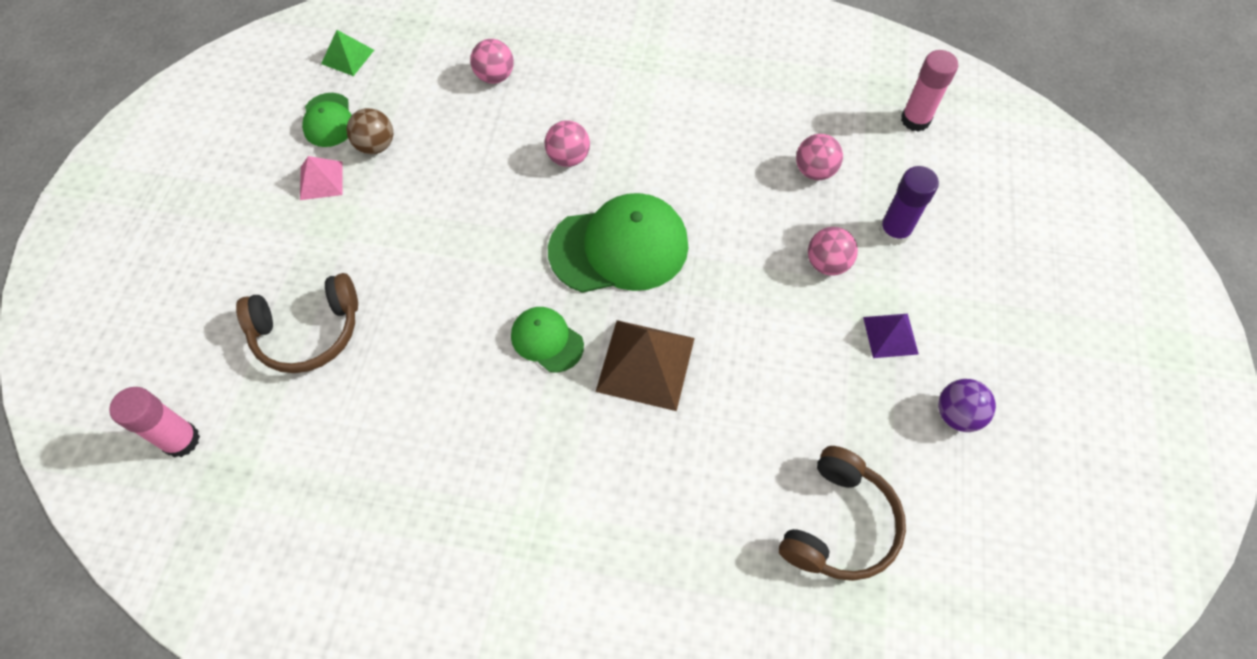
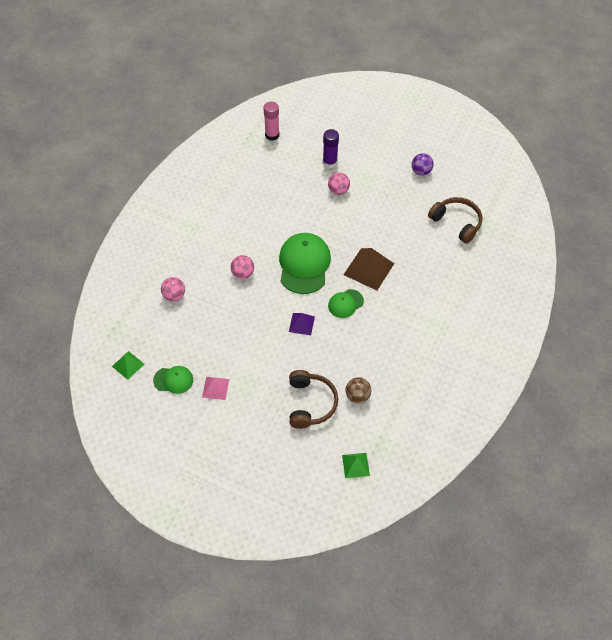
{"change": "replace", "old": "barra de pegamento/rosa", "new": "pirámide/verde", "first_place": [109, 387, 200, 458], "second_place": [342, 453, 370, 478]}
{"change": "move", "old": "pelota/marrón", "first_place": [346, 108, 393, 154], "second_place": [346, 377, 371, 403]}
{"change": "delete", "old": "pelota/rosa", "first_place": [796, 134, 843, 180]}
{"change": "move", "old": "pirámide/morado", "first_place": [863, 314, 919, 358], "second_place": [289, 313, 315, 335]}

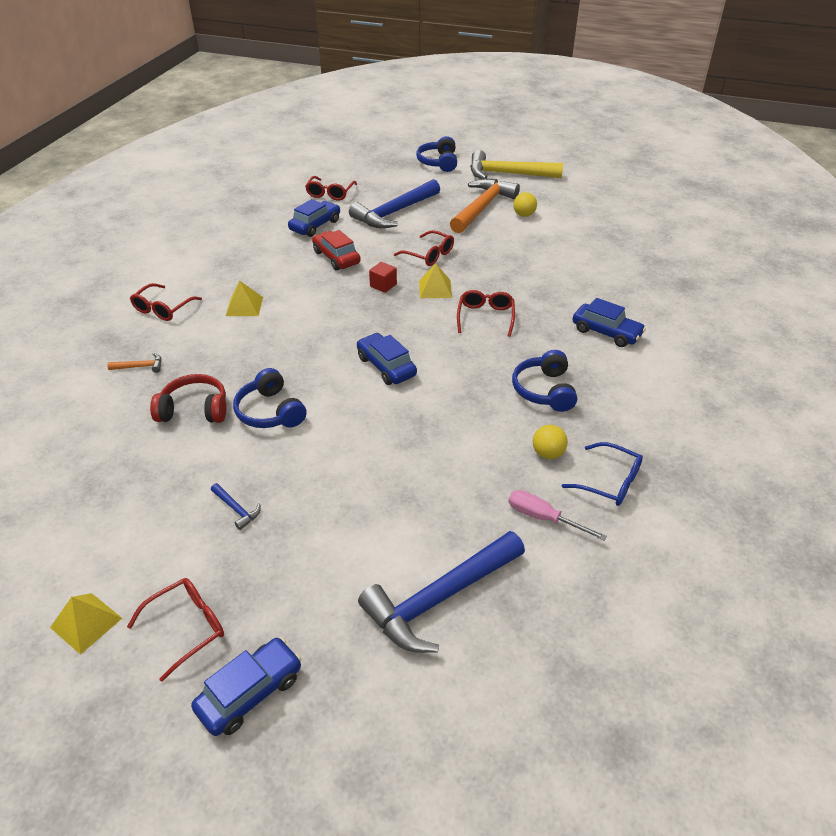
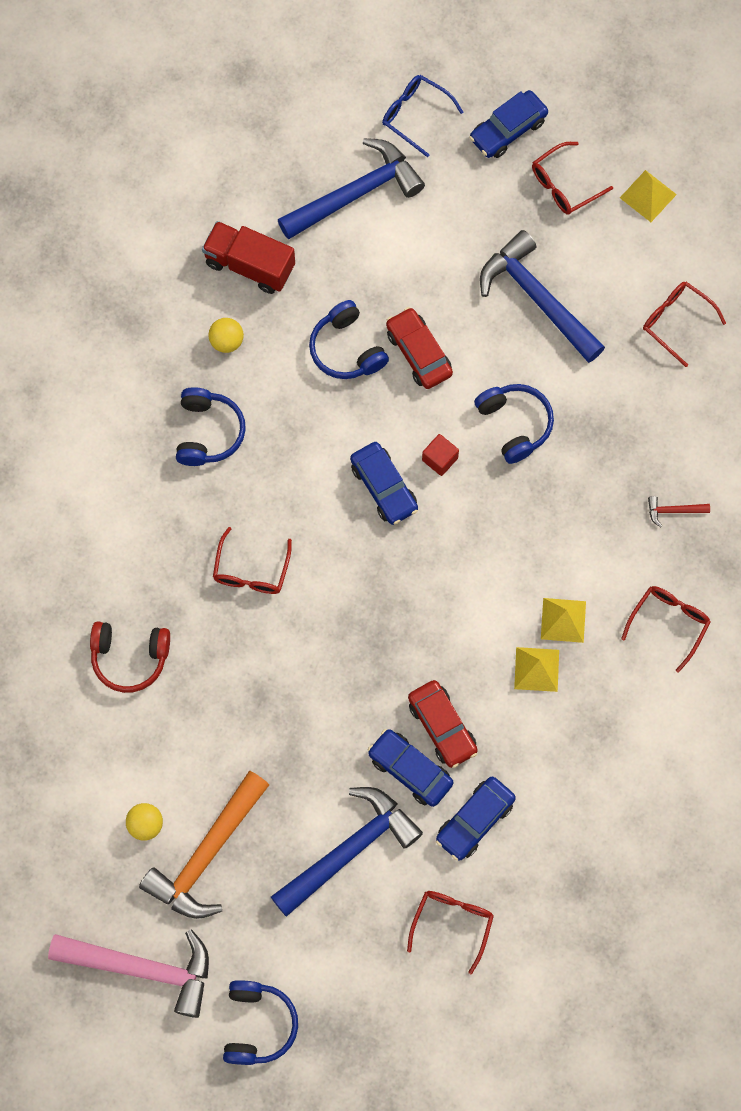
{"change": "recolor", "old": "martillo/naranja", "new": "martillo/rojo", "first_place": [107, 353, 162, 373], "second_place": [648, 496, 710, 527]}
{"change": "move", "old": "auriculares/rojo", "first_place": [150, 374, 226, 423], "second_place": [90, 621, 170, 693]}
{"change": "resize", "old": "martillo/azul", "first_place": [211, 483, 261, 530], "second_place": [480, 230, 605, 363], "factor": 2.49}
{"change": "move", "old": "cubo/rojo", "first_place": [369, 262, 397, 293], "second_place": [422, 434, 459, 476]}
{"change": "move", "old": "gafas/rojo", "first_place": [394, 230, 454, 266], "second_place": [643, 282, 726, 367]}
{"change": "move", "old": "pirámide/amarillo", "first_place": [419, 264, 452, 298], "second_place": [514, 647, 559, 692]}
{"change": "recolor", "old": "martillo/amarillo", "new": "martillo/rosa", "first_place": [470, 150, 563, 179], "second_place": [48, 929, 209, 1018]}
{"change": "replace", "old": "destornillador/rosa", "new": "camión/rojo", "first_place": [509, 490, 607, 541], "second_place": [202, 221, 295, 294]}
{"change": "move", "old": "gafas/azul", "first_place": [561, 442, 643, 506], "second_place": [382, 75, 463, 157]}
{"change": "move", "old": "coche/azul", "first_place": [573, 298, 646, 347], "second_place": [368, 729, 453, 807]}
{"change": "insert", "new": "auriculares/azul", "second_place": [309, 300, 389, 379]}
{"change": "insert", "new": "coche/rojo", "second_place": [386, 307, 453, 389]}

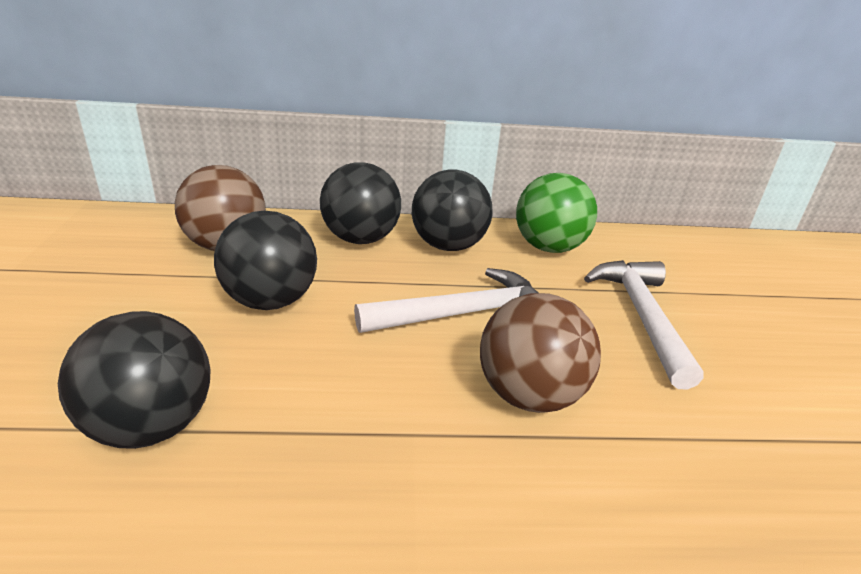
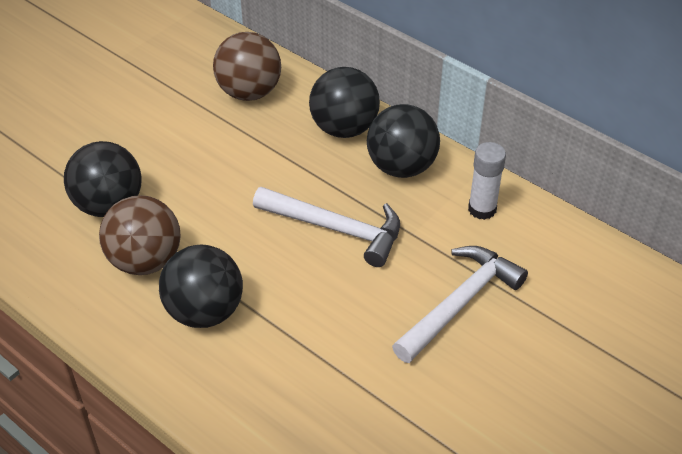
{"change": "move", "old": "pelota/negro", "first_place": [214, 211, 317, 310], "second_place": [159, 244, 243, 328]}
{"change": "move", "old": "pelota/marrón", "first_place": [480, 293, 601, 413], "second_place": [99, 195, 181, 275]}
{"change": "replace", "old": "pelota/verde", "new": "barra de pegamento/blanco", "first_place": [516, 173, 597, 253], "second_place": [468, 142, 506, 220]}

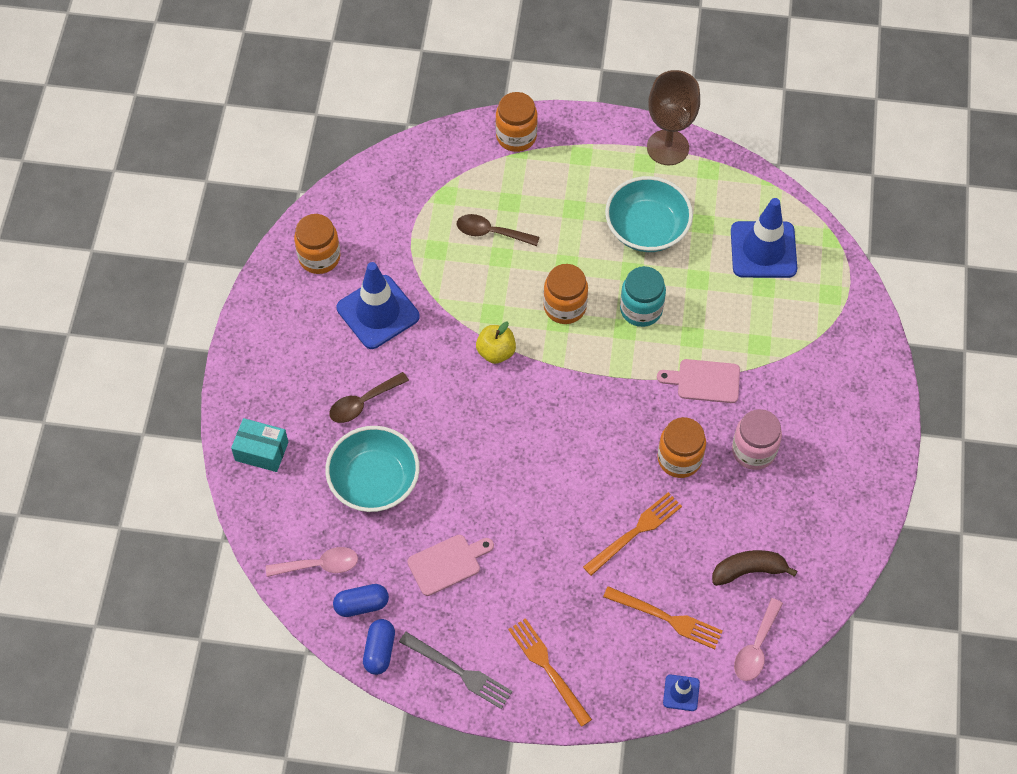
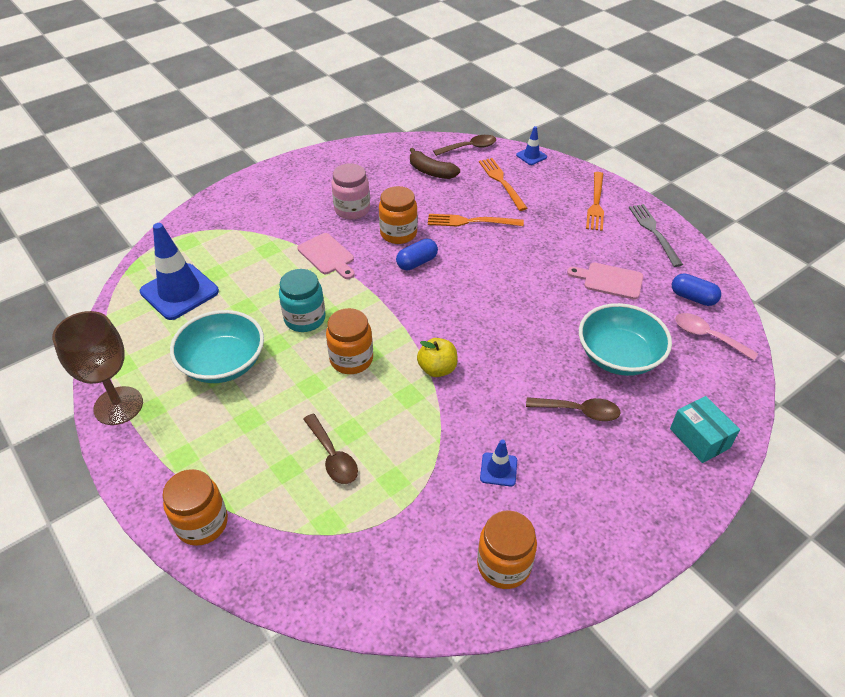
{"change": "resize", "old": "cono de tráfico/azul", "first_place": [337, 262, 420, 349], "second_place": [480, 439, 517, 486], "factor": 0.47}
{"change": "move", "old": "cápsula/azul", "first_place": [363, 619, 395, 675], "second_place": [396, 239, 438, 270]}
{"change": "recolor", "old": "cuchara/rosa", "new": "cuchara/marrón", "first_place": [734, 598, 783, 681], "second_place": [433, 135, 496, 156]}

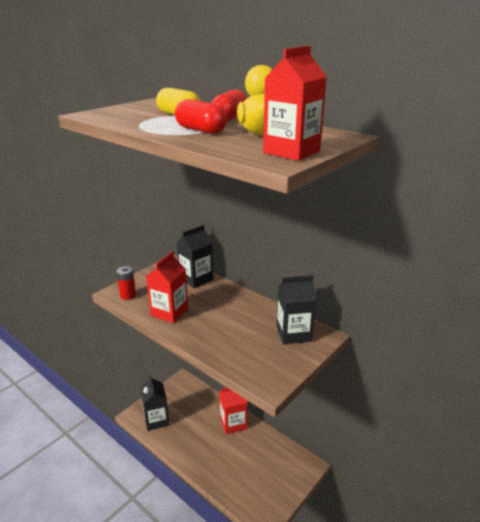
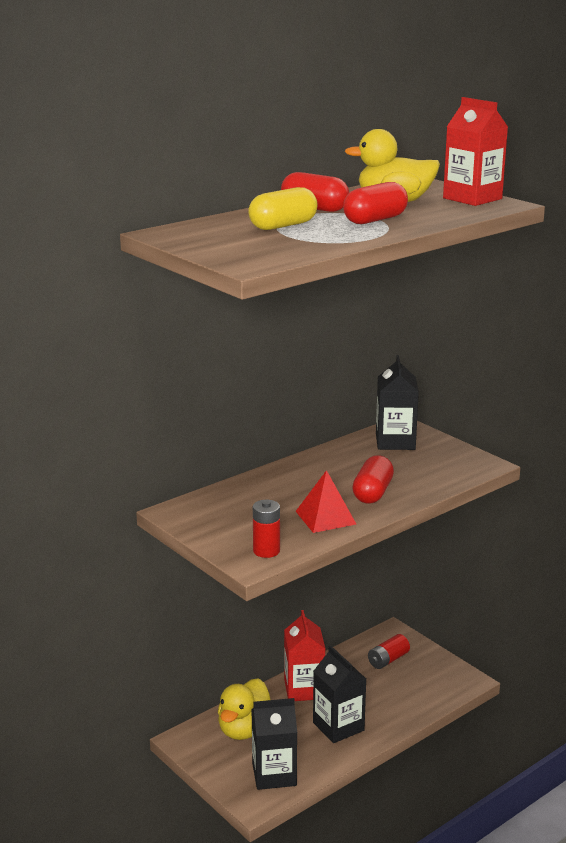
{"change": "replace", "old": "cartón de leche/rojo", "new": "pirámide/rojo", "first_place": [146, 251, 188, 323], "second_place": [296, 470, 356, 533]}
{"change": "move", "old": "cartón de leche/negro", "first_place": [177, 225, 213, 288], "second_place": [313, 645, 366, 743]}
{"change": "insert", "new": "pato/amarillo", "second_place": [218, 678, 270, 740]}
{"change": "insert", "new": "cápsula/rojo", "second_place": [352, 455, 394, 503]}
{"change": "insert", "new": "pila/rojo", "second_place": [368, 634, 410, 669]}

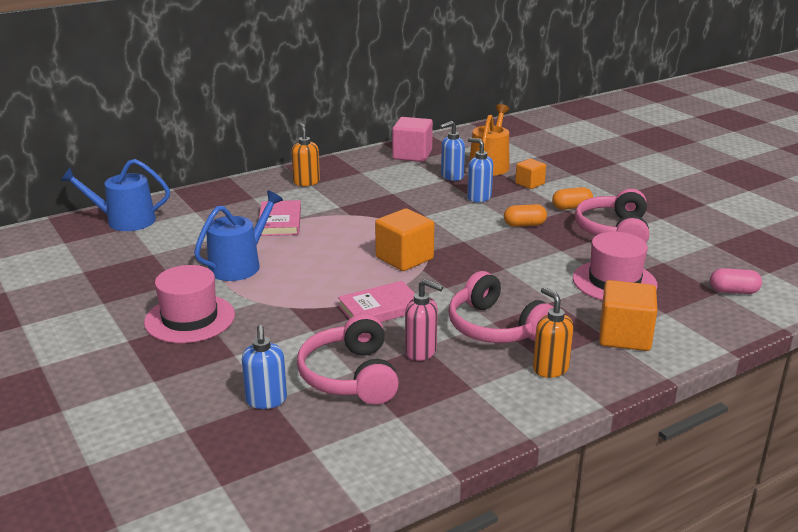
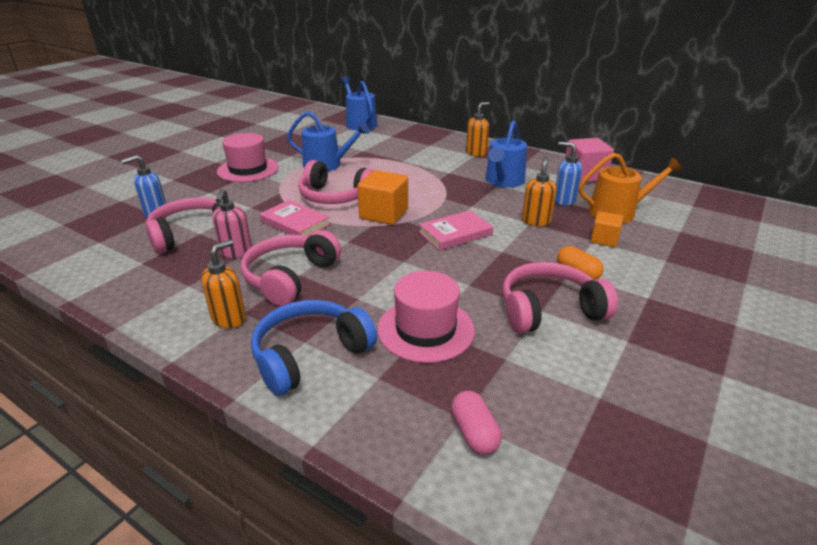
{"change": "move", "old": "libro/rosa", "first_place": [259, 200, 301, 236], "second_place": [419, 210, 493, 250]}
{"change": "recolor", "old": "dispensador de jabón/azul", "new": "dispensador de jabón/naranja", "first_place": [467, 138, 493, 202], "second_place": [522, 157, 557, 226]}
{"change": "delete", "old": "cápsula/naranja", "first_place": [504, 204, 547, 227]}
{"change": "replace", "old": "cubo/naranja", "new": "auriculares/azul", "first_place": [599, 280, 657, 351], "second_place": [251, 300, 377, 396]}
{"change": "insert", "new": "auriculares/rosa", "second_place": [298, 160, 374, 204]}
{"change": "insert", "new": "regadera/azul", "second_place": [485, 121, 527, 187]}

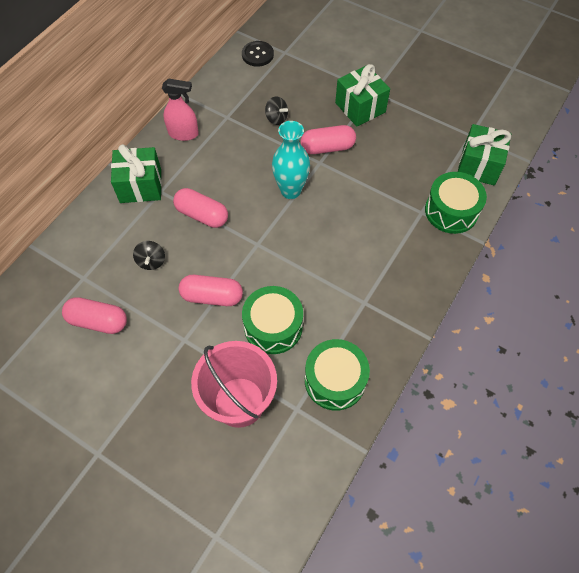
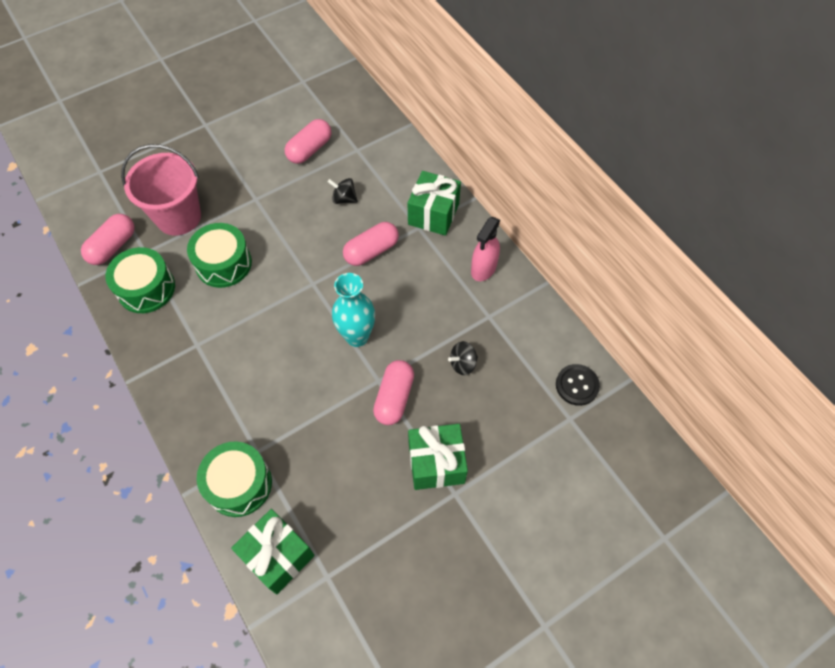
{"change": "move", "old": "cápsula/rosa", "first_place": [179, 275, 243, 306], "second_place": [81, 214, 135, 265]}

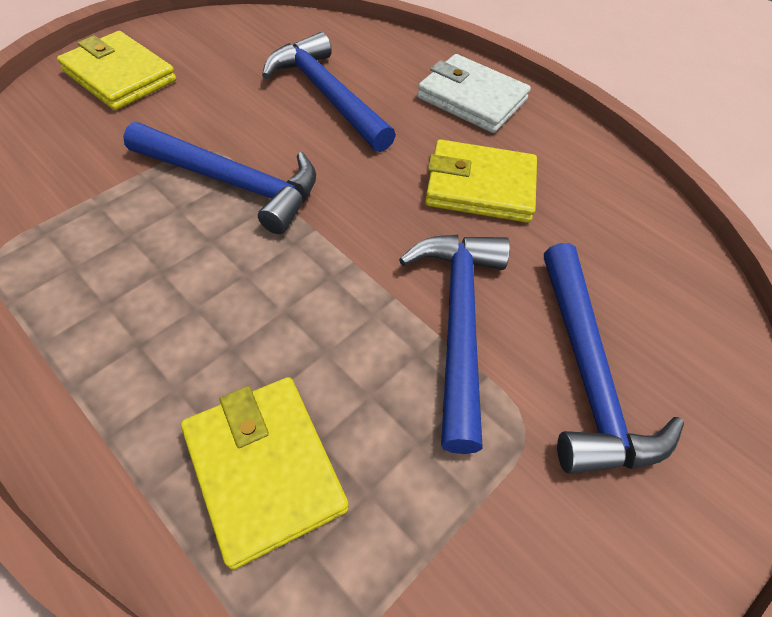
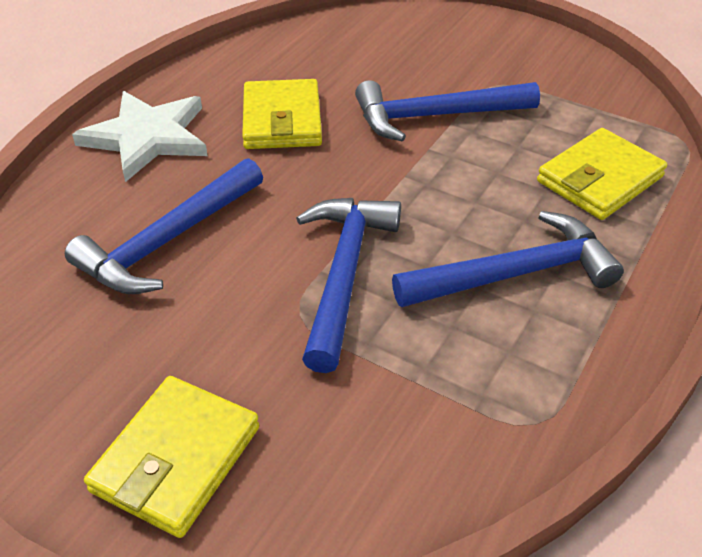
{"change": "replace", "old": "cartera/blanco", "new": "estrella/blanco", "first_place": [417, 54, 531, 133], "second_place": [72, 91, 208, 182]}
{"change": "move", "old": "martillo/azul", "first_place": [544, 243, 684, 474], "second_place": [392, 211, 624, 307]}

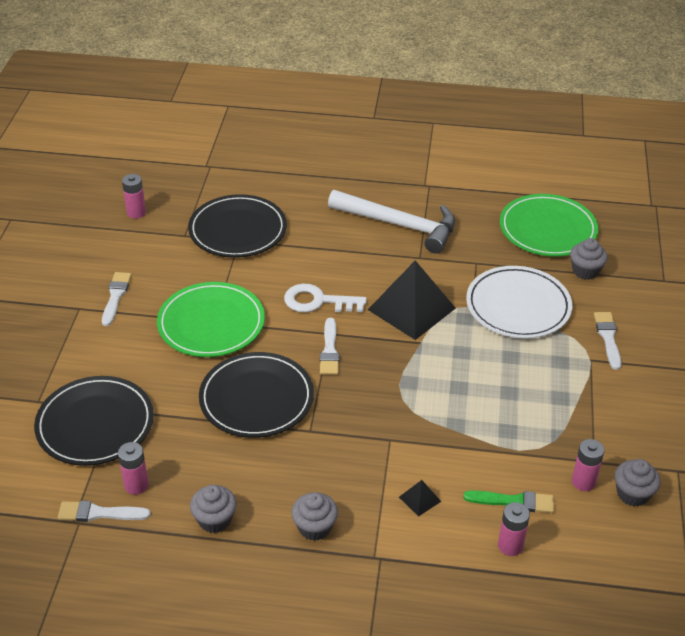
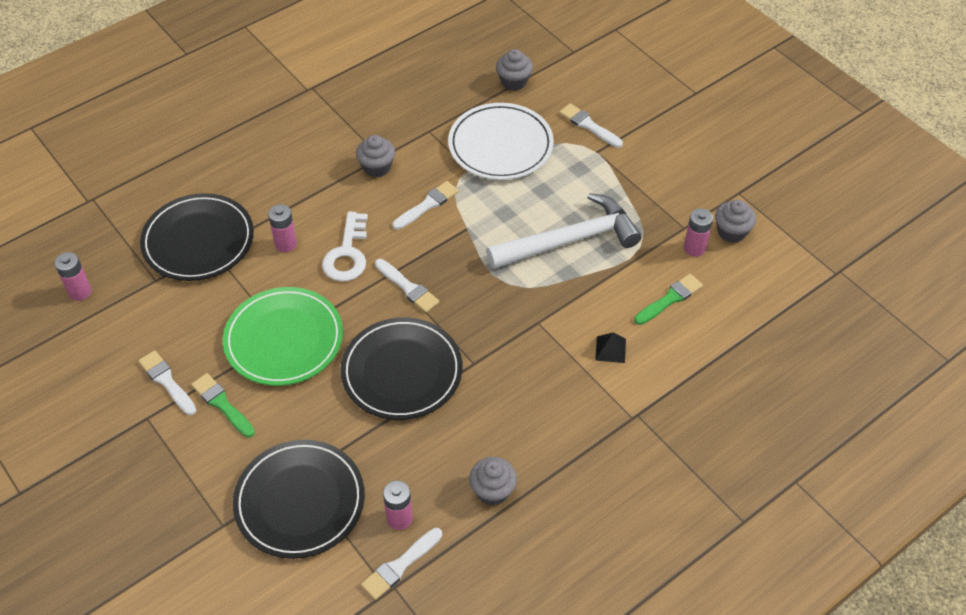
{"change": "rotate", "old": "llave/blanco", "first_place": [284, 284, 367, 312], "second_place": [322, 212, 368, 282], "degrees": -45}
{"change": "move", "old": "magdalena/gris", "first_place": [291, 492, 338, 541], "second_place": [356, 135, 395, 177]}
{"change": "move", "old": "martillo/blanco", "first_place": [328, 190, 455, 254], "second_place": [486, 193, 642, 269]}
{"change": "replace", "old": "pirámide/negro", "new": "pincel/blanco", "first_place": [368, 260, 456, 340], "second_place": [393, 181, 459, 230]}
{"change": "move", "old": "pila/rosa", "first_place": [498, 502, 530, 556], "second_place": [268, 204, 297, 253]}
{"change": "delete", "old": "plato/verde", "first_place": [500, 194, 598, 257]}
{"change": "insert", "new": "pincel/verde", "second_place": [191, 373, 255, 438]}

